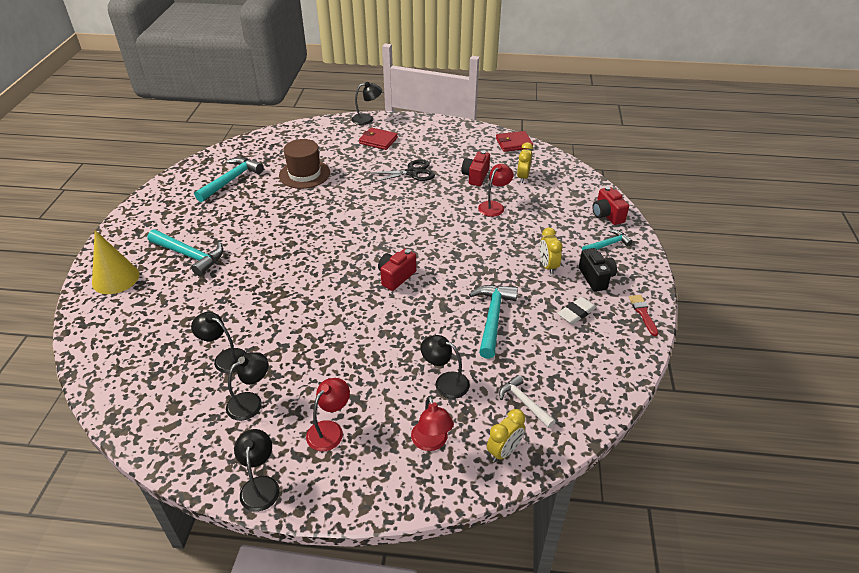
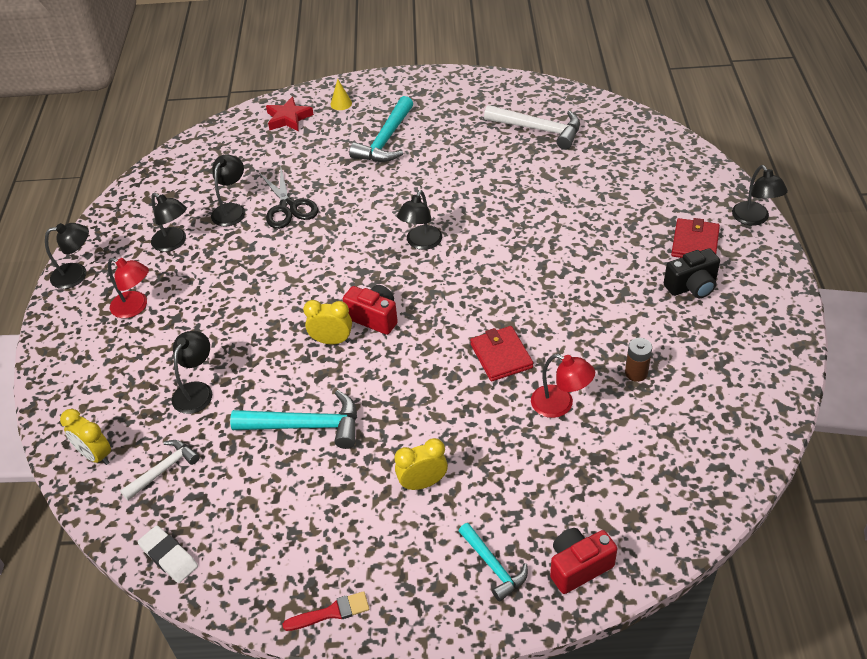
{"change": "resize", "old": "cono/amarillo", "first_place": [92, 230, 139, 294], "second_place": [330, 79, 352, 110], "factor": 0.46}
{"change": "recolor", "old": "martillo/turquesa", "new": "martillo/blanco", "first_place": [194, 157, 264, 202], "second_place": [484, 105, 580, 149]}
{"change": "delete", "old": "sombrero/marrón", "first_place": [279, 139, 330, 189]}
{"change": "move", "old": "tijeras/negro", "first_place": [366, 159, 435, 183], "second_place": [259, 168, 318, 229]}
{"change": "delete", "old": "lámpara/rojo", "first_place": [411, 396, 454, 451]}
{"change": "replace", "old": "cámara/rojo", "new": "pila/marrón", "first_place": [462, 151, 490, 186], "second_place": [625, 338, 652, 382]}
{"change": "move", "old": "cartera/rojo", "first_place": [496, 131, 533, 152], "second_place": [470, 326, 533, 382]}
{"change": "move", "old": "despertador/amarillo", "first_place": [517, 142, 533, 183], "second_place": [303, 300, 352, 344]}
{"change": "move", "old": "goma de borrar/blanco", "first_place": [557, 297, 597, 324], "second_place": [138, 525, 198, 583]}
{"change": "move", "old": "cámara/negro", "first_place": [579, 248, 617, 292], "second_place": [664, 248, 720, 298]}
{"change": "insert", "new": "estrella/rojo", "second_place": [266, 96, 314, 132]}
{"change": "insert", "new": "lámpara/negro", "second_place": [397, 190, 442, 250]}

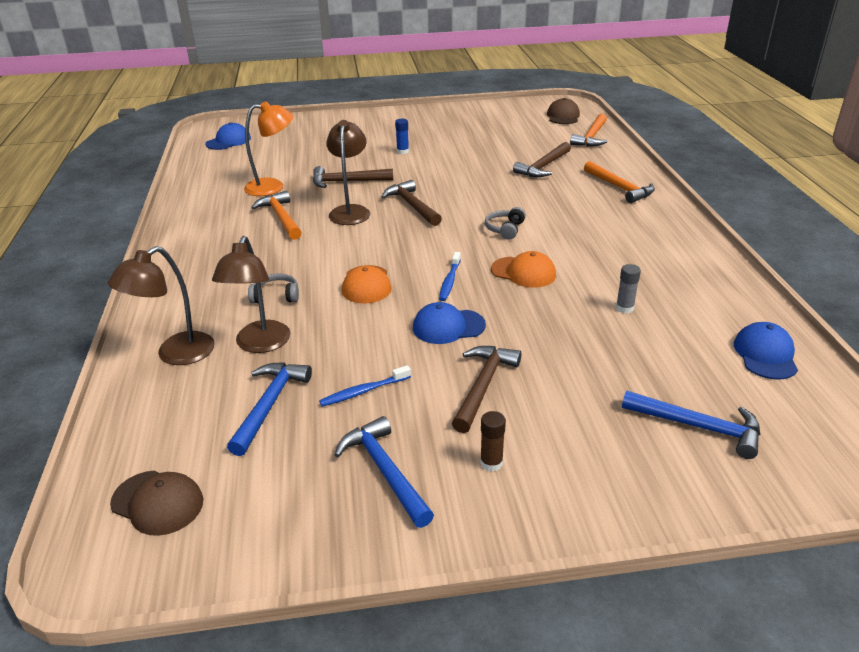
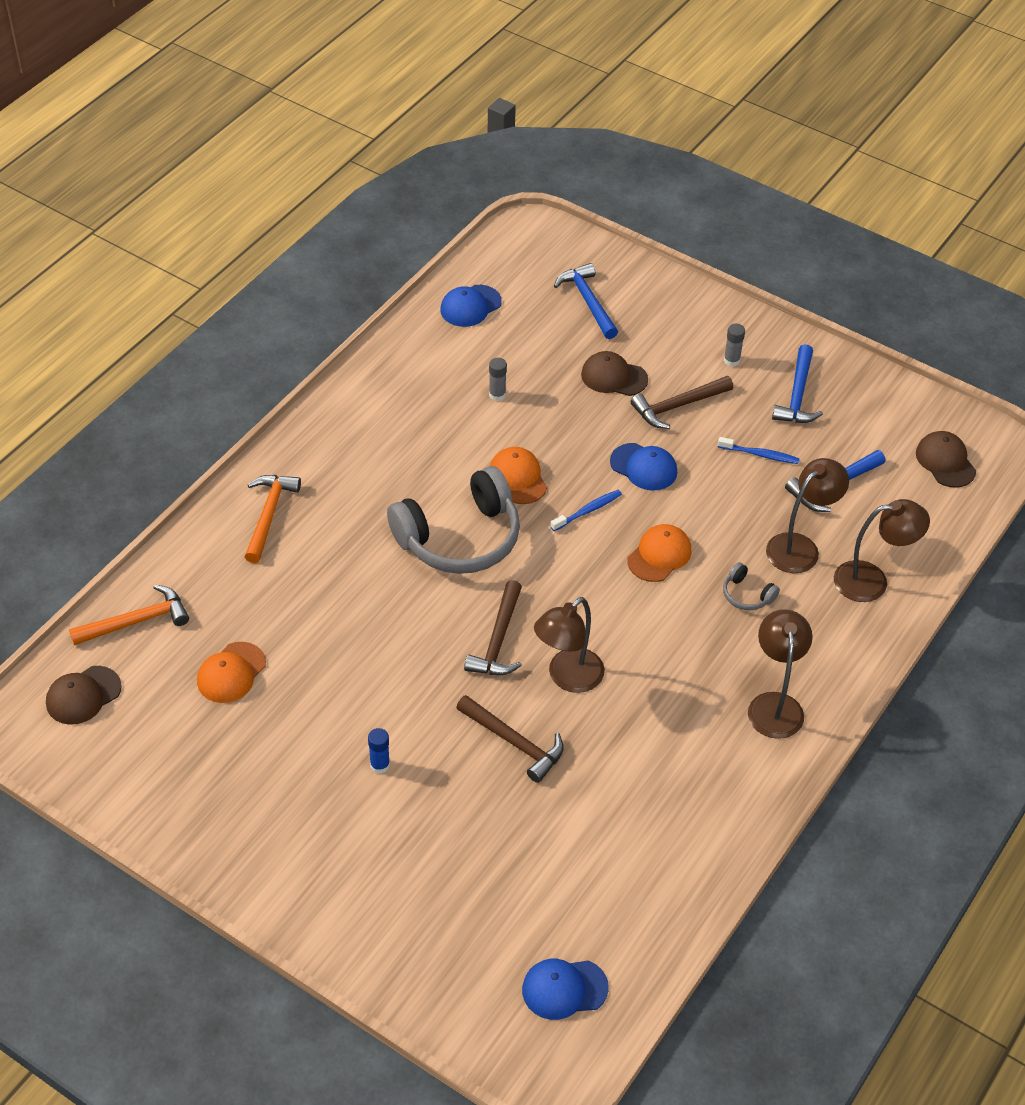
{"change": "delete", "old": "lámpara/naranja", "first_place": [244, 101, 293, 196]}
{"change": "delete", "old": "martillo/naranja", "first_place": [251, 191, 302, 240]}
{"change": "recolor", "old": "barra de pegamento/marrón", "new": "barra de pegamento/gris", "first_place": [480, 411, 506, 472], "second_place": [724, 323, 745, 366]}
{"change": "resize", "old": "auriculares/gris", "first_place": [485, 207, 526, 240], "second_place": [387, 466, 520, 574], "factor": 2.41}
{"change": "delete", "old": "martillo/marrón", "first_place": [513, 142, 571, 177]}
{"change": "insert", "new": "gorra/naranja", "second_place": [197, 642, 266, 703]}
{"change": "insert", "new": "gorra/marrón", "second_place": [581, 351, 648, 396]}
{"change": "insert", "new": "lámpara/marrón", "second_place": [748, 609, 813, 739]}

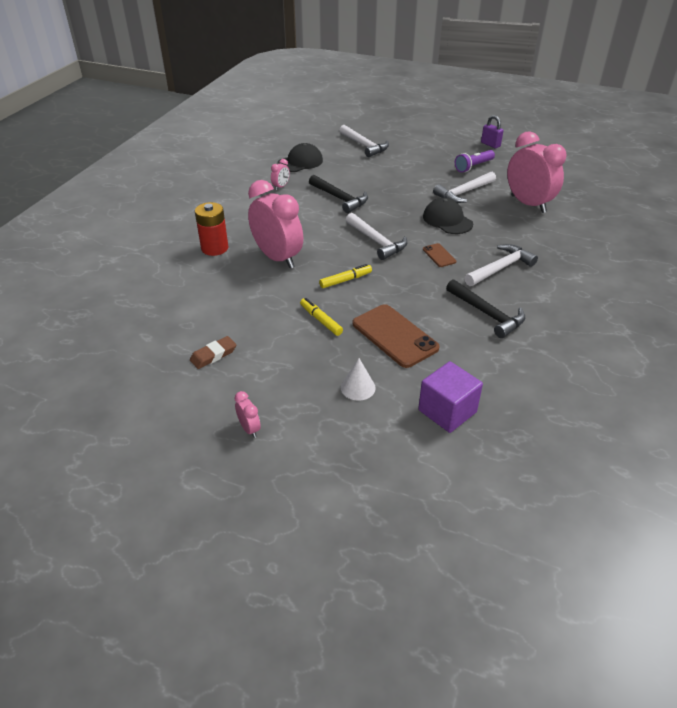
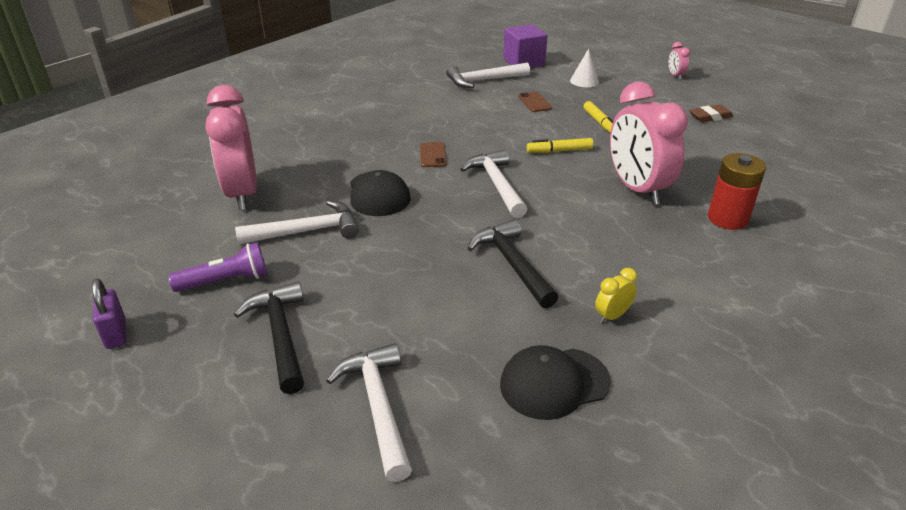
{"change": "recolor", "old": "despertador/rosa", "new": "despertador/amarillo", "first_place": [271, 159, 290, 190], "second_place": [595, 268, 637, 323]}
{"change": "resize", "old": "móvil/marrón", "first_place": [353, 304, 440, 368], "second_place": [518, 92, 552, 112], "factor": 0.49}
{"change": "move", "old": "martillo/negro", "first_place": [446, 279, 525, 338], "second_place": [234, 282, 304, 394]}
{"change": "move", "old": "martillo/blanco", "first_place": [464, 244, 538, 286], "second_place": [446, 63, 530, 88]}

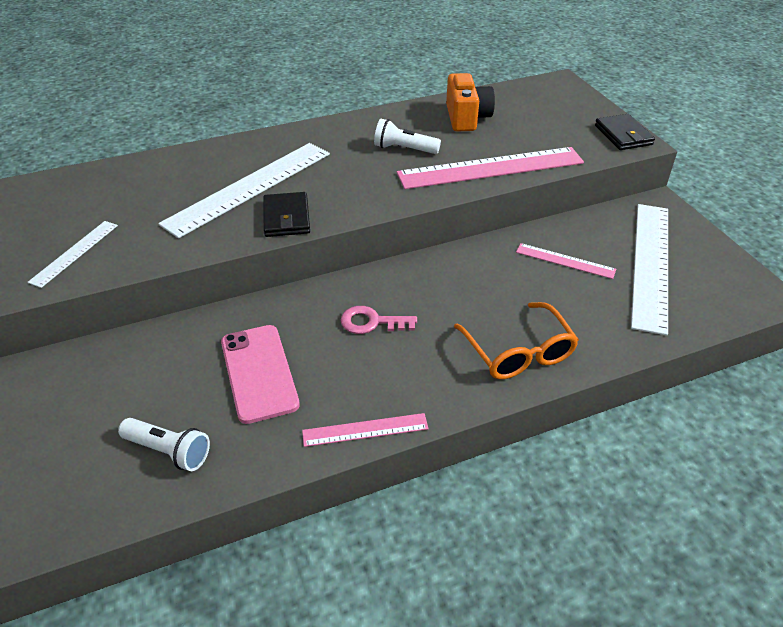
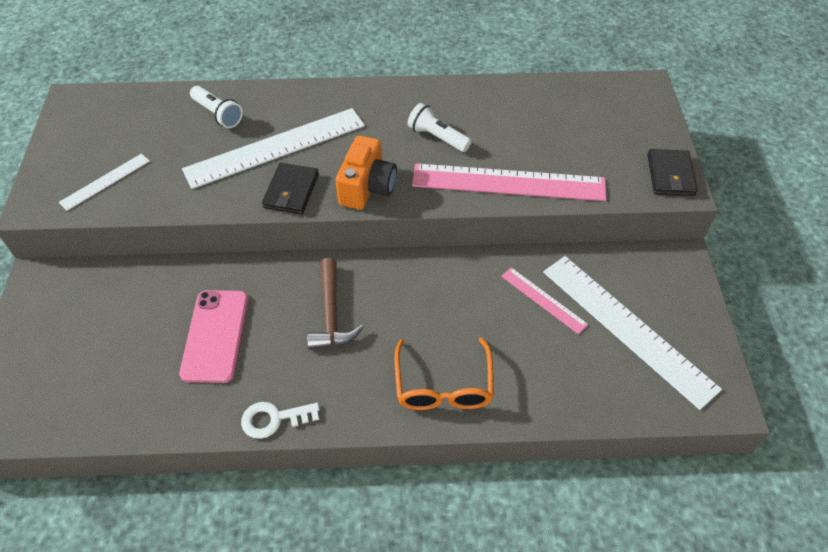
{"change": "move", "old": "lámpara de mano/blanco", "first_place": [118, 418, 210, 471], "second_place": [190, 86, 243, 128]}
{"change": "replace", "old": "regla/rosa", "new": "llave/blanco", "first_place": [302, 413, 429, 447], "second_place": [241, 402, 320, 439]}
{"change": "replace", "old": "llave/rosa", "new": "martillo/marrón", "first_place": [341, 306, 417, 334], "second_place": [307, 258, 364, 350]}
{"change": "move", "old": "cámara/naranja", "first_place": [446, 73, 495, 132], "second_place": [335, 136, 397, 210]}
{"change": "rotate", "old": "regla/blanco", "first_place": [631, 204, 668, 336], "second_place": [543, 256, 722, 410], "degrees": -75}

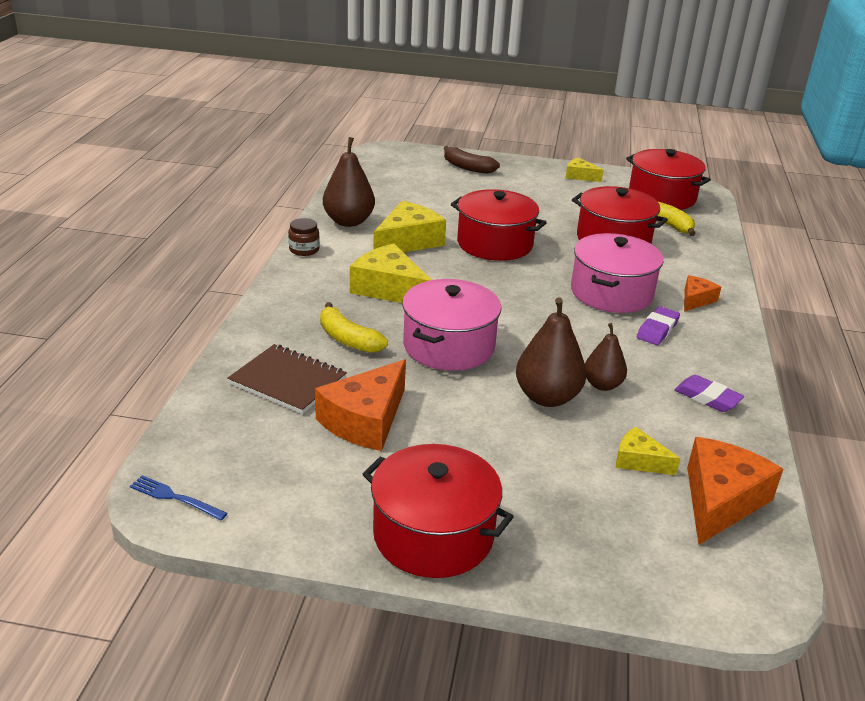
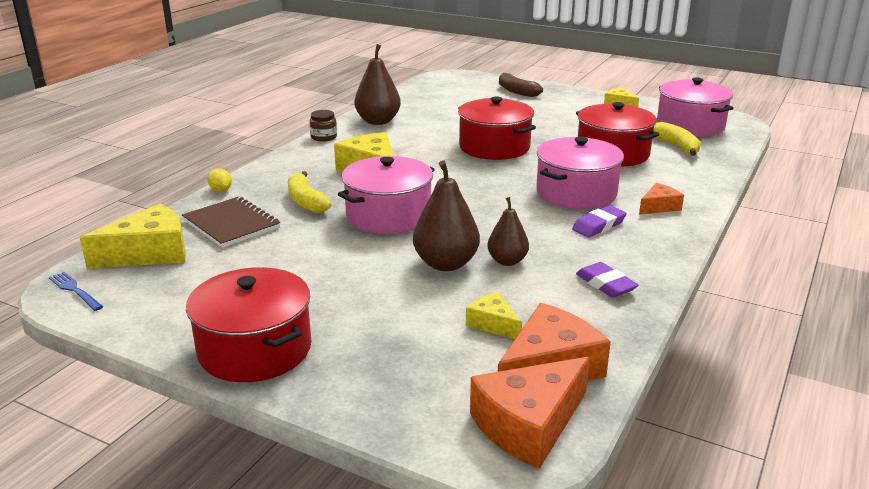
{"change": "move", "old": "queso/naranja", "first_place": [315, 359, 406, 451], "second_place": [470, 357, 590, 469]}
{"change": "move", "old": "queso/amarillo", "first_place": [373, 201, 446, 253], "second_place": [80, 203, 186, 268]}
{"change": "recolor", "old": "olla/rojo", "new": "olla/rosa", "first_place": [626, 149, 711, 210], "second_place": [657, 77, 734, 136]}
{"change": "insert", "new": "limón/amarillo", "second_place": [207, 168, 232, 192]}

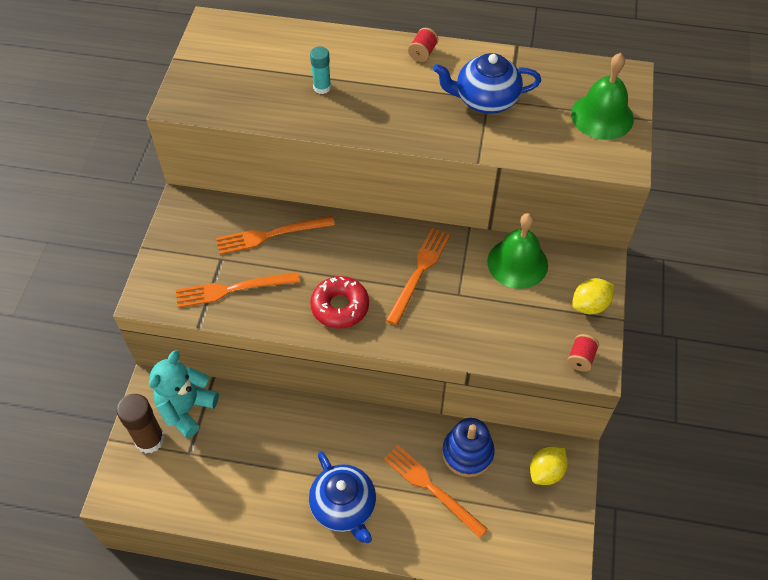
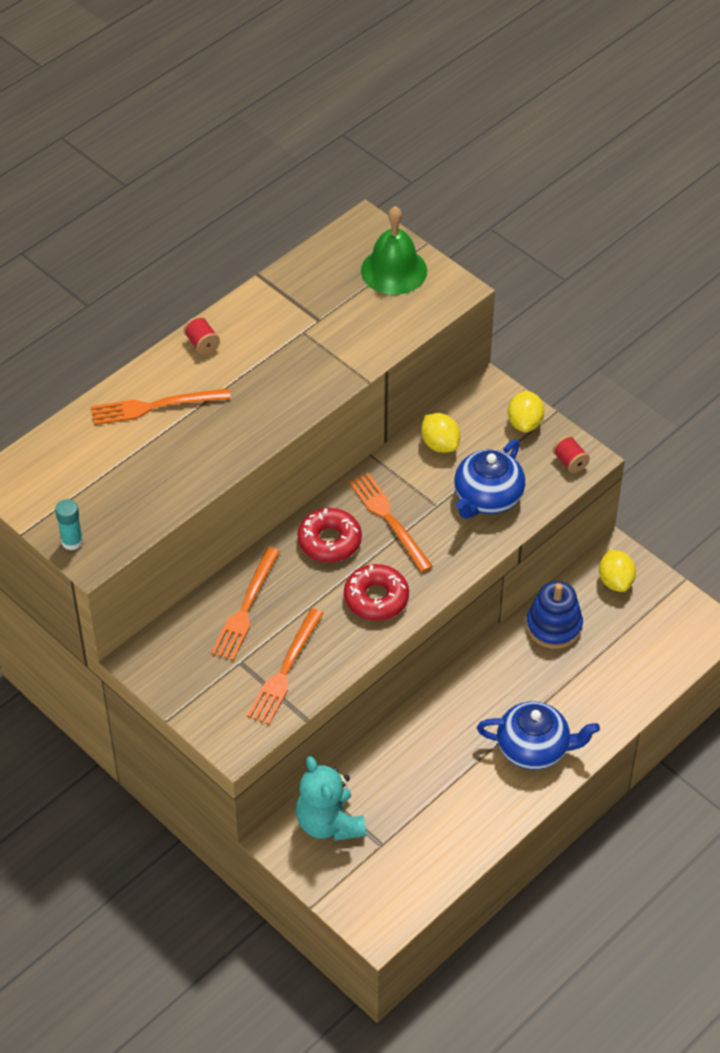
{"change": "delete", "old": "barra de pegamento/marrón", "first_place": [117, 394, 165, 453]}
{"change": "move", "old": "barra de pegamento/turquesa", "first_place": [310, 46, 331, 94], "second_place": [55, 499, 83, 550]}
{"change": "move", "old": "tenedor/naranja", "first_place": [384, 445, 488, 539], "second_place": [91, 388, 231, 425]}
{"change": "move", "old": "tetera/azul", "first_place": [433, 53, 541, 114], "second_place": [454, 440, 525, 519]}
{"change": "replace", "old": "campana/verde", "new": "limón/amarillo", "first_place": [487, 213, 548, 289], "second_place": [421, 413, 460, 453]}
{"change": "insert", "new": "rosquilla/rojo", "second_place": [298, 508, 362, 562]}

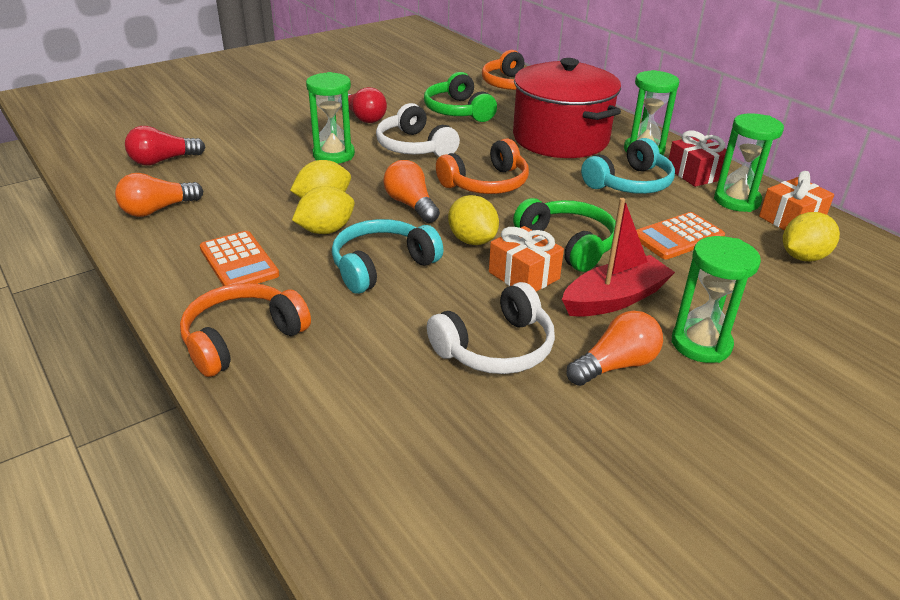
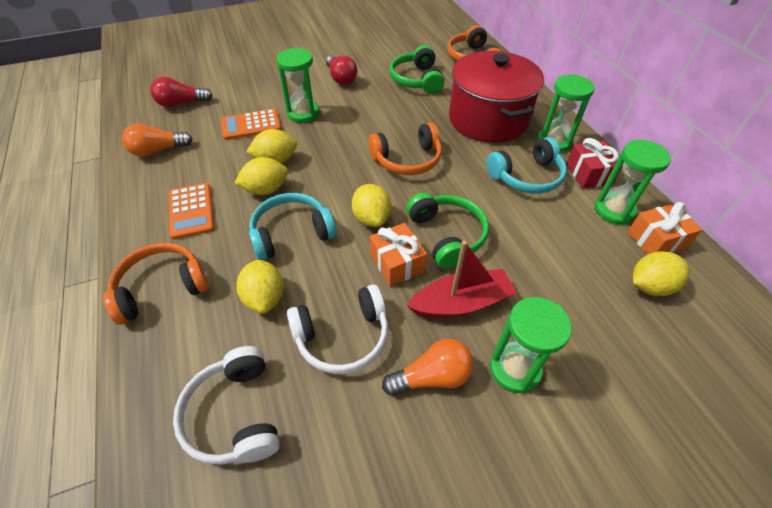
{"change": "move", "old": "auriculares/blanco", "first_place": [376, 103, 460, 157], "second_place": [173, 346, 280, 465]}
{"change": "delete", "old": "bombilla/naranja", "first_place": [383, 160, 440, 223]}
{"change": "move", "old": "calculadora/naranja", "first_place": [636, 212, 725, 259], "second_place": [221, 109, 281, 140]}
{"change": "insert", "new": "limón/amarillo", "second_place": [236, 260, 284, 314]}

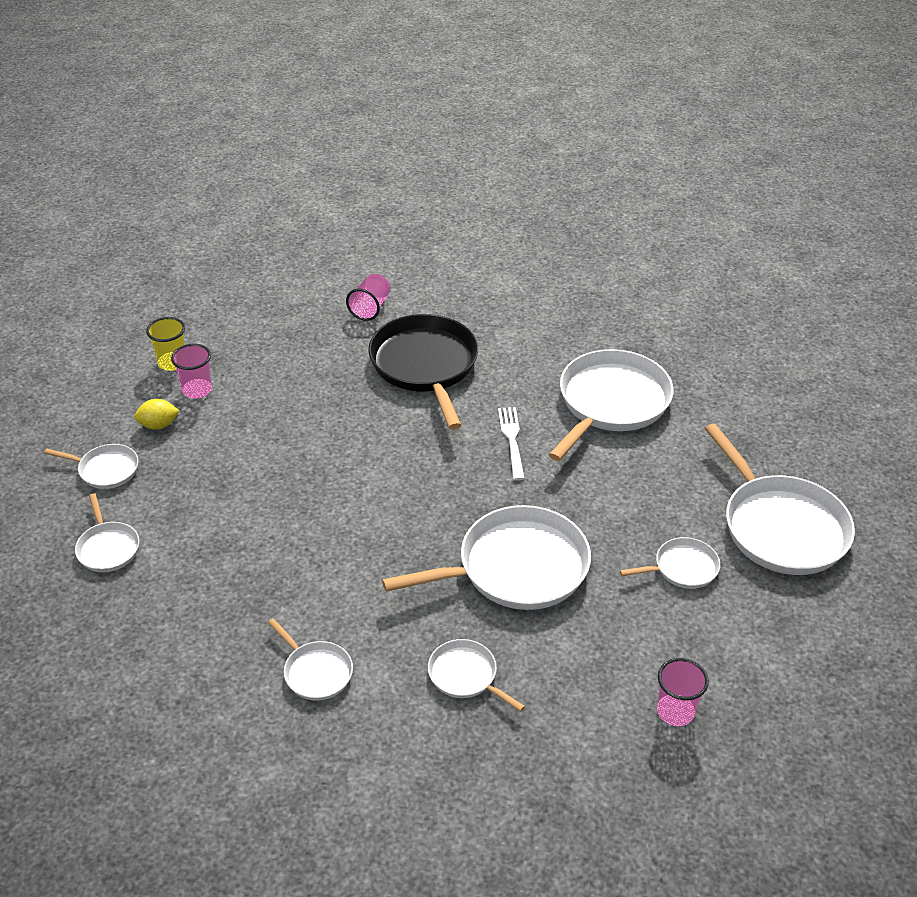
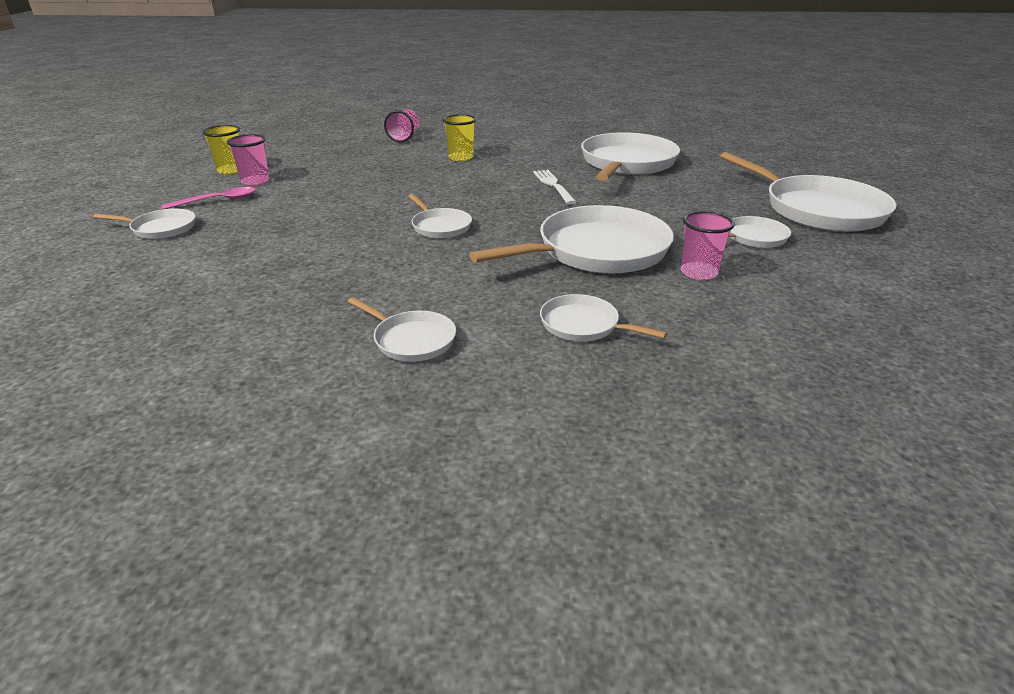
{"change": "move", "old": "sartén/blanco", "first_place": [75, 493, 139, 572], "second_place": [408, 194, 472, 238]}
{"change": "replace", "old": "limón/amarillo", "new": "cuchara/rosa", "first_place": [134, 399, 180, 430], "second_place": [161, 187, 256, 209]}
{"change": "replace", "old": "sartén/negro", "new": "vaso/amarillo", "first_place": [368, 314, 478, 429], "second_place": [443, 114, 476, 161]}
{"change": "move", "old": "vaso/rosa", "first_place": [657, 658, 709, 726], "second_place": [681, 211, 735, 280]}

